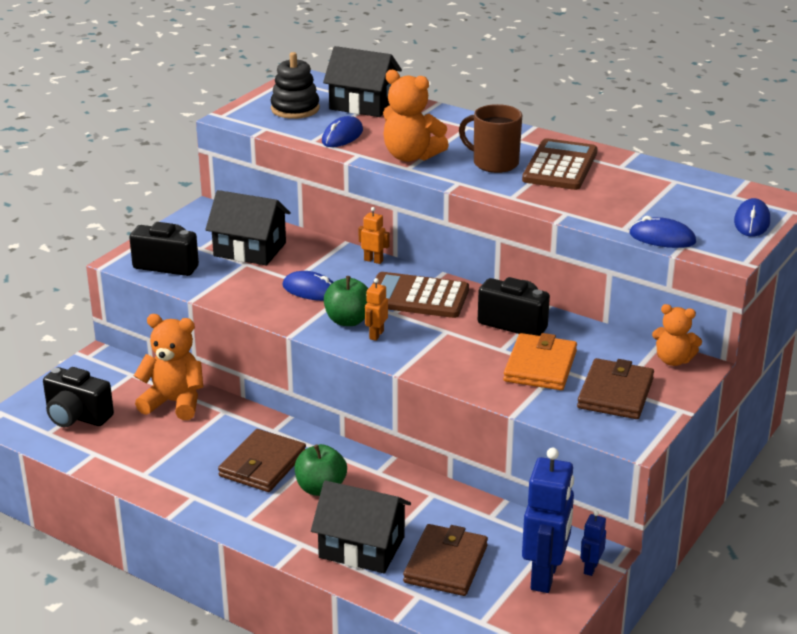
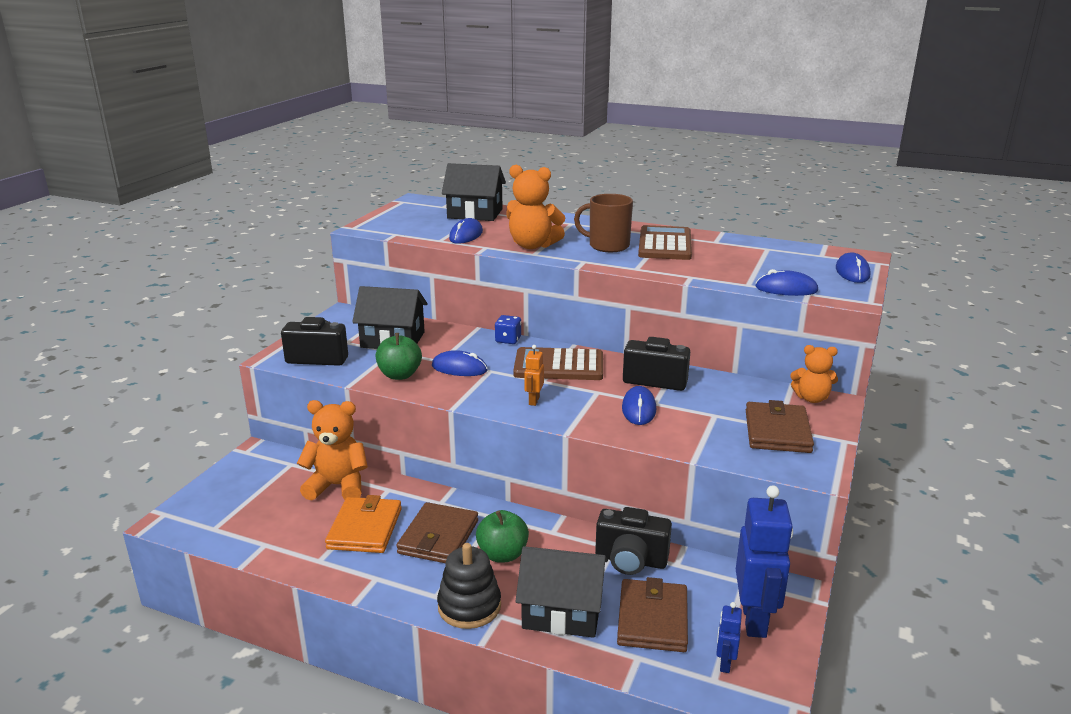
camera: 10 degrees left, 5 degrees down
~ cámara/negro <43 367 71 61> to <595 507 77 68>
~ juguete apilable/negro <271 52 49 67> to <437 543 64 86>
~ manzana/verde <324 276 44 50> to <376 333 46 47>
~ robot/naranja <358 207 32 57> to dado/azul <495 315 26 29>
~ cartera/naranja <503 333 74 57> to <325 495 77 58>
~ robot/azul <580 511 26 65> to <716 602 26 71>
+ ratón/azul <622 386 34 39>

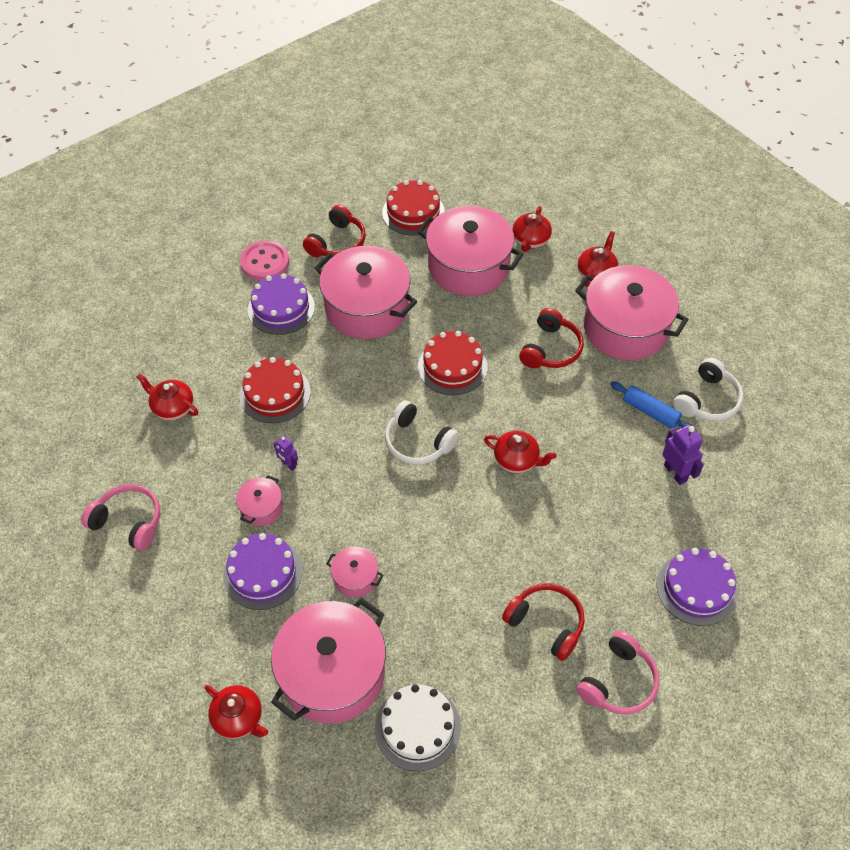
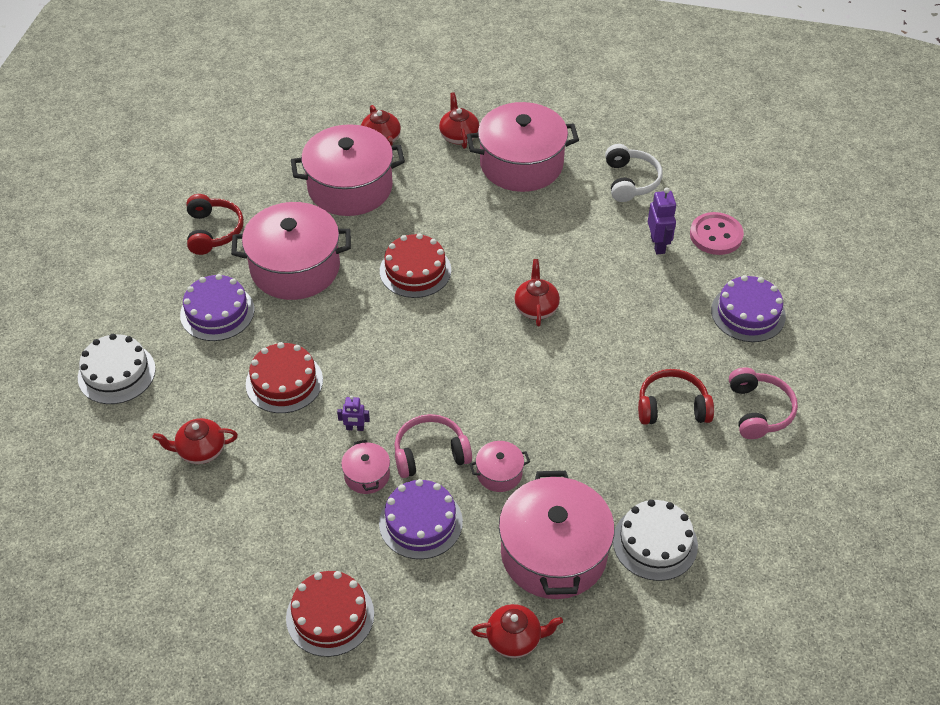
camera: 40 degrees left, 5 degrees down
~ auriculares/rosa <81 484 79 67> to <394 414 78 64>
~ botón/rosa <240 240 49 41> to <690 212 54 43>
~ tarta/rojo <382 180 63 56> to <286 571 88 86>
- auriculares/blanco <385 400 74 65>
~ tetera/rojo <484 431 73 42> = <514 259 46 67> 75 degrees counterclockwise
- auriculares/rojo <519 308 65 60>
- rodillo/azul <610 381 82 48>
~ robot/morado <662 425 42 60> = <648 187 28 67> 60 degrees clockwise
+ tarta/blanco <78 334 78 70>

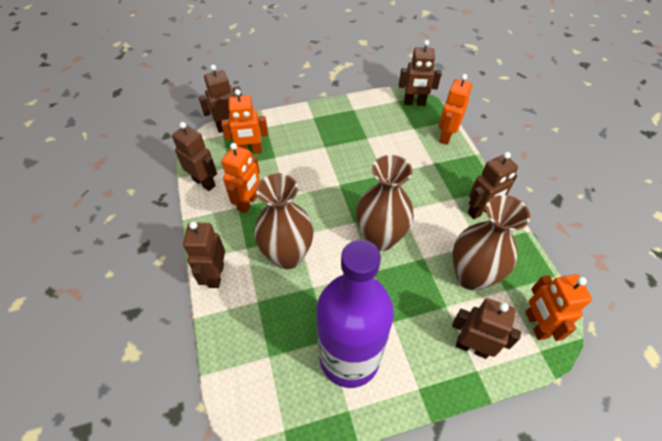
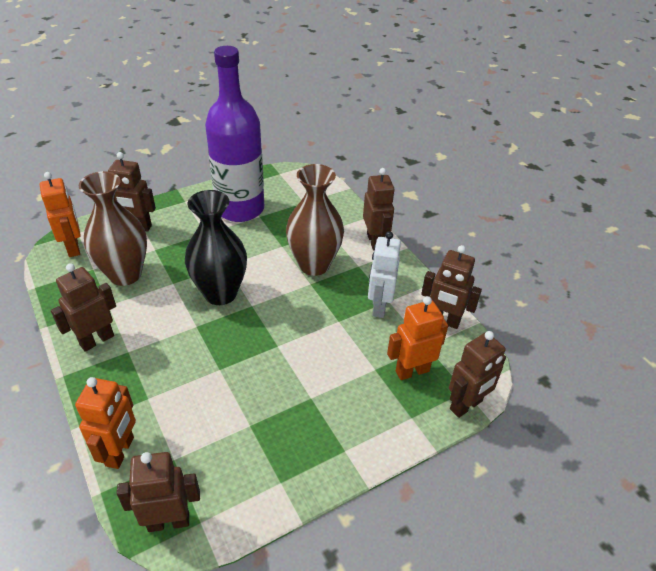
camera: 165 degrees right, 10 degrees down
~ robot/naranja <221 143 39 70> to robot/blanco <368 231 33 87>
~ florero/marrón <356 155 58 96> to florero/negro <185 190 62 115>

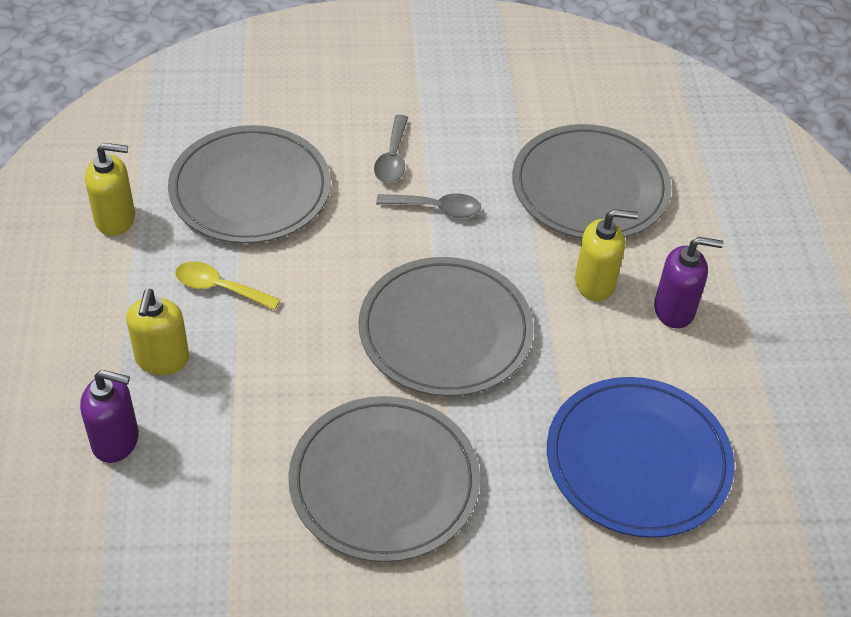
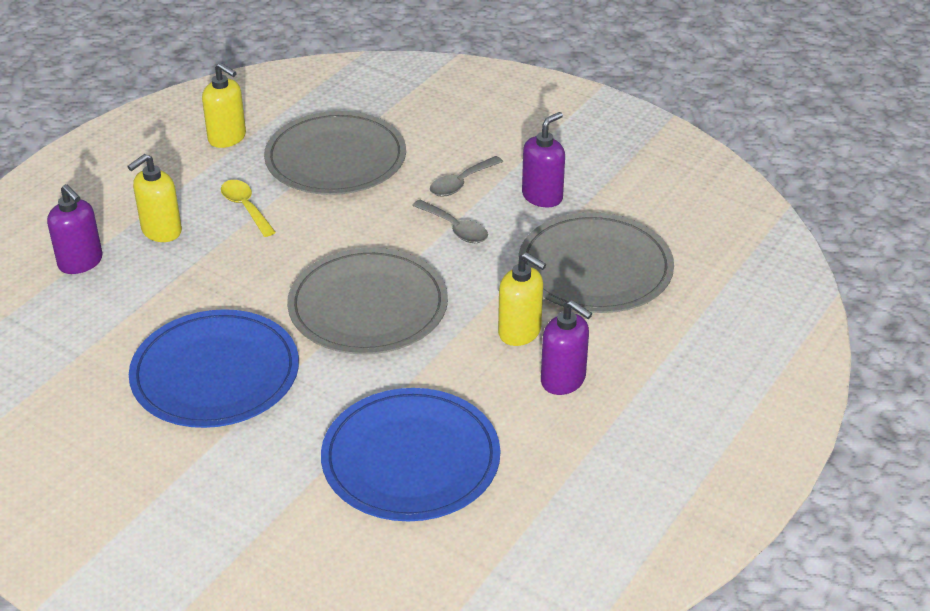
camera: 40 degrees right, 10 degrees down
~ plato/gris <288 396 192 166> to plato/azul <129 309 170 119>
+ dispensador de jabón/morado <522 112 43 95>

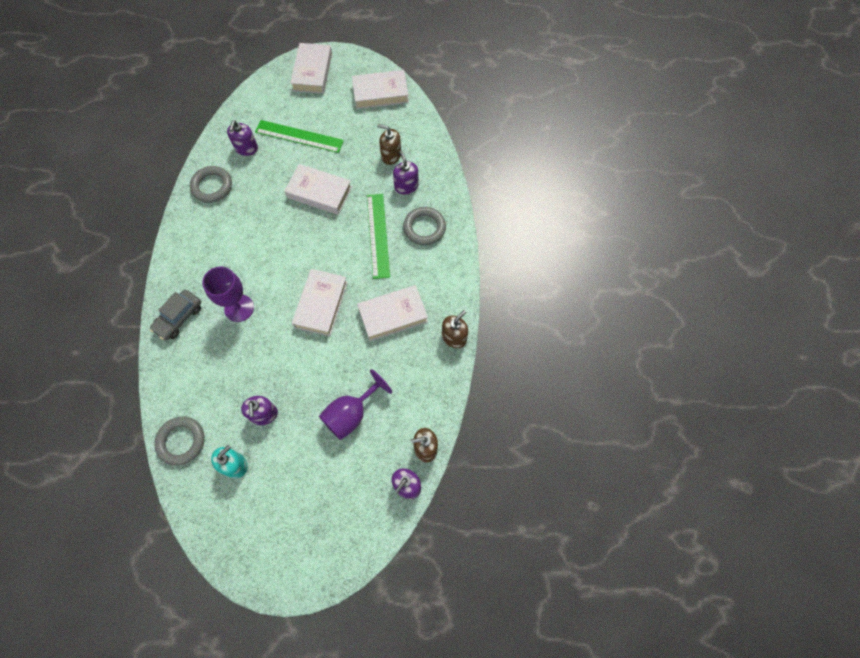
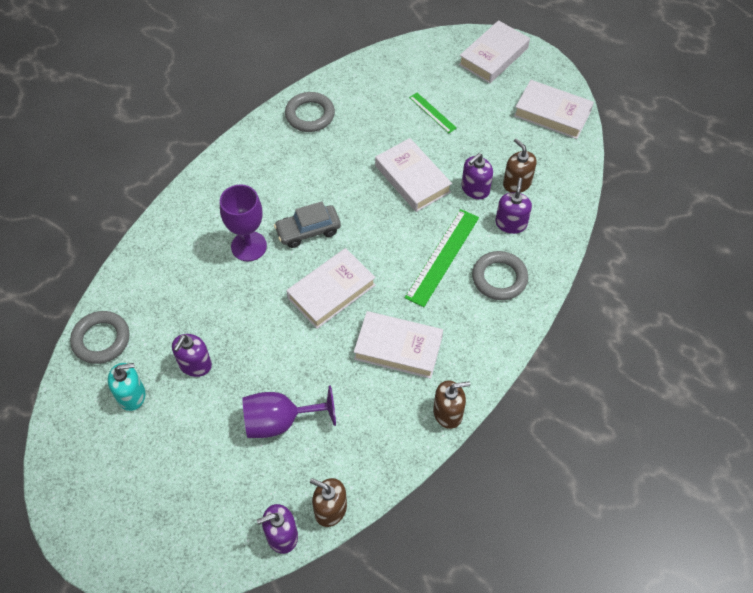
camera: 35 degrees right, 10 degrees down
~ coche/gris <150 290 51 50> to <274 201 67 47>
~ dispensador de jabón/morado <227 120 31 36> to <461 153 32 46>
~ regla/verde <255 120 89 33> = <409 93 48 40> x0.55

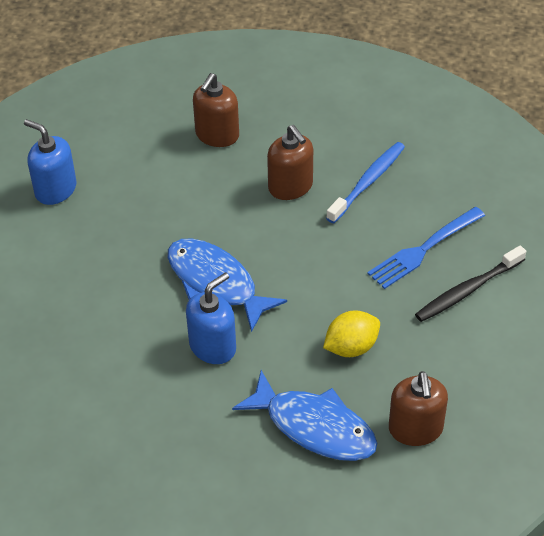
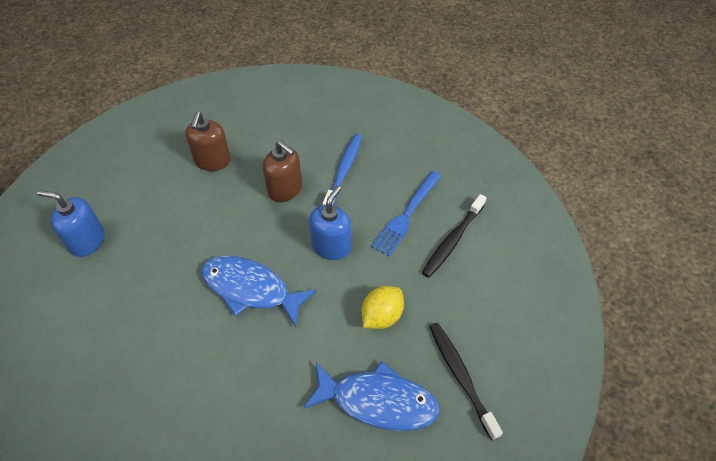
camera: 20 degrees left, 5 degrees up
~ dispensador de jabón/azul <186 272 50 92> to <309 186 43 74>
~ dispensador de jabón/marrón <389 371 59 75> to cepillo de dientes/negro <429 323 74 117>

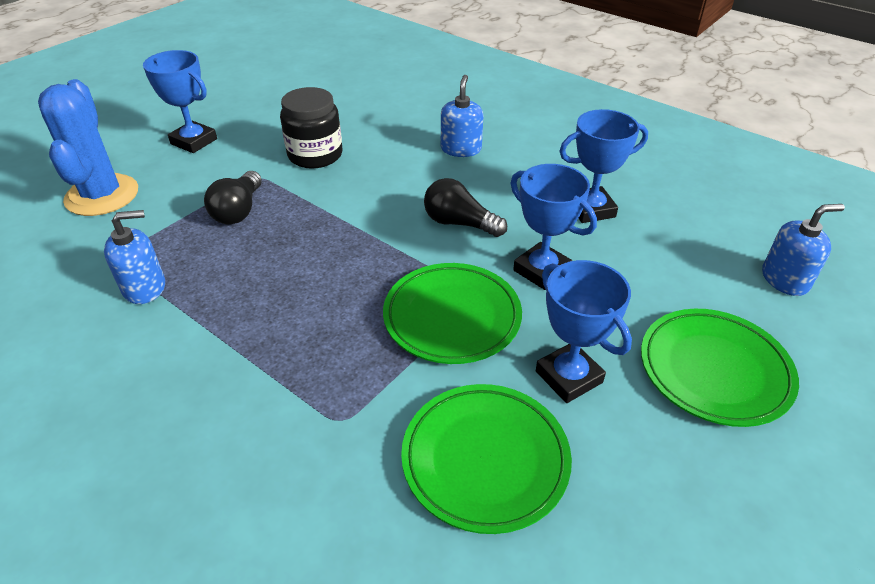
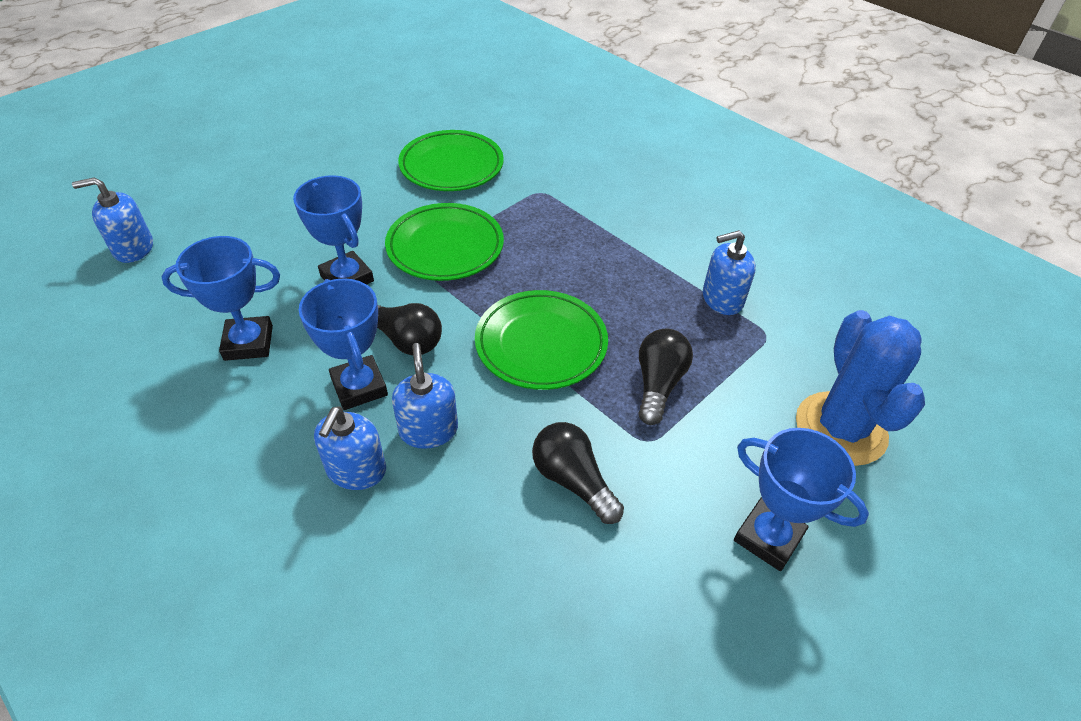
camera: 175 degrees left, 5 degrees up
~ tarro/negro <280 87 62 82> to bombilla/negro <532 422 92 102>
~ trofeo/azul <536 260 96 143> to <299 278 89 132>
~ plato/verde <641 309 158 118> to <475 290 133 100>
+ dispensador de jabón/azul <392 343 66 106>

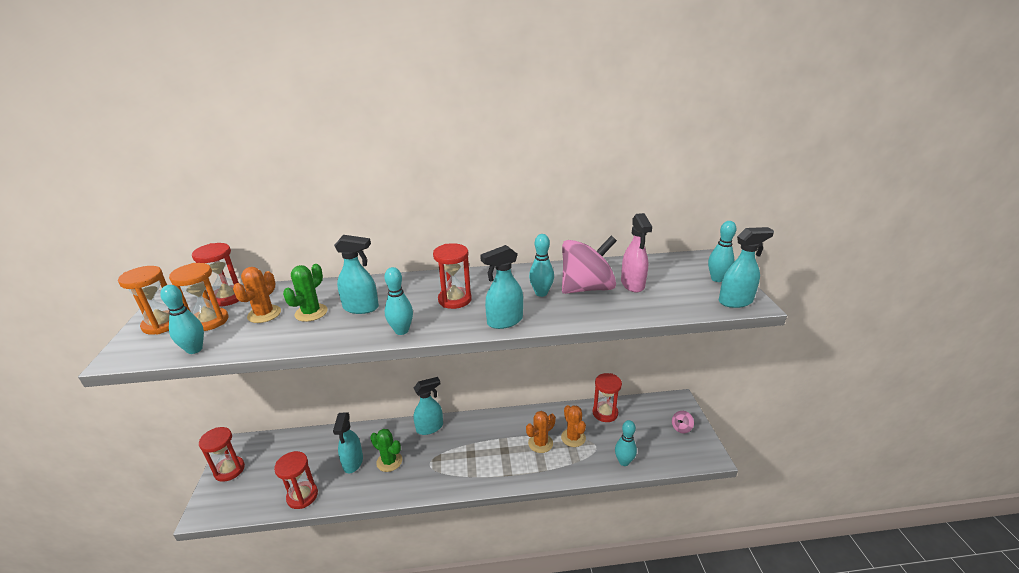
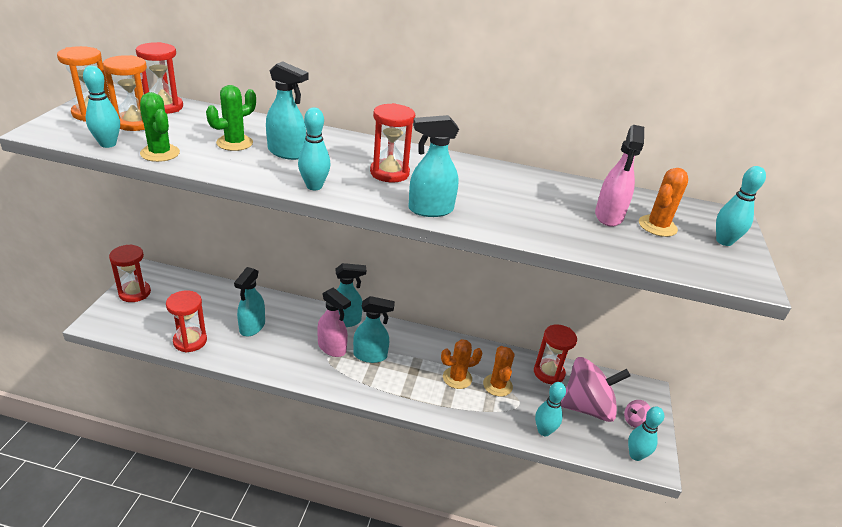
camera: 15 degrees right, 5 degrees up
~ cactus/naranja <233 267 48 56> to <639 168 49 69>
~ cactus/verde <370 429 32 43> to <140 92 40 70>
~ bolo/turquesa <529 234 25 63> to <628 407 36 54>
~ peonza/rosa <562 236 55 58> to <561 357 70 65>
~ pulverizador/turquesa <719 227 55 81> to <353 296 42 67>
+ pulverizador/rosa <317 287 34 70>

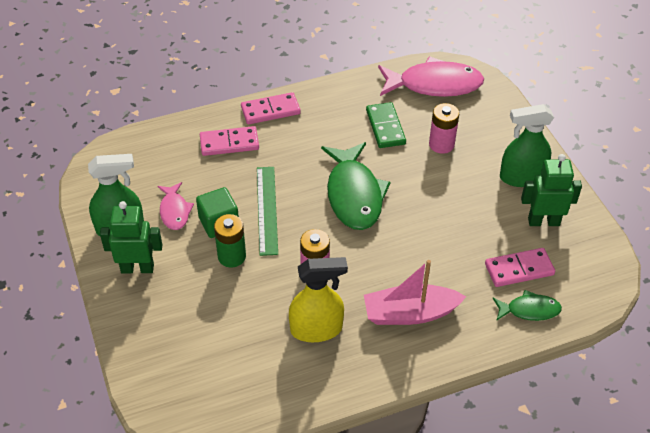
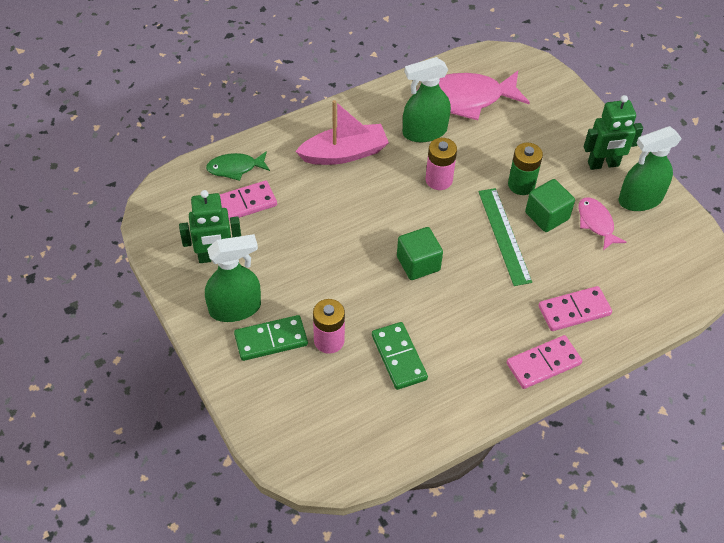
camera: 170 degrees right, 5 degrees up
~ pulverizador/amarillo <289 257 59 85> to pulverizador/verde <403 57 48 85>
~ pez/verde <321 142 70 88> to cubo/verde <397 227 46 53>
~ pez/rosa <378 56 106 41> to <417 71 113 49>
+ ficha de dominó/verde <234 315 74 46>

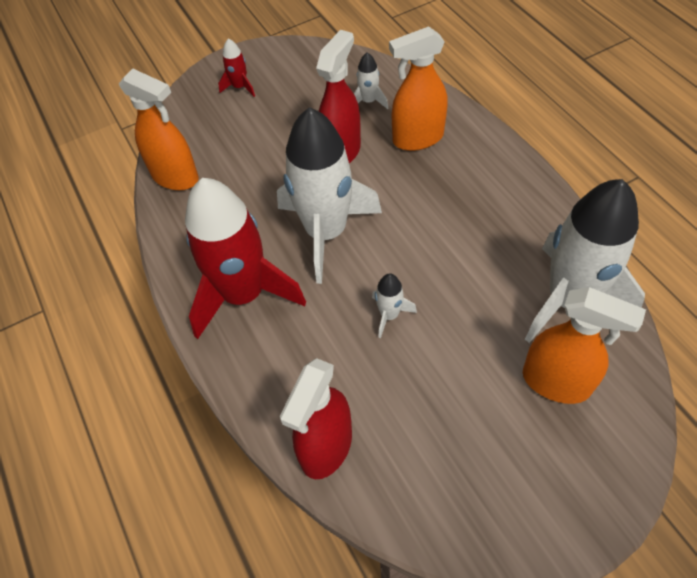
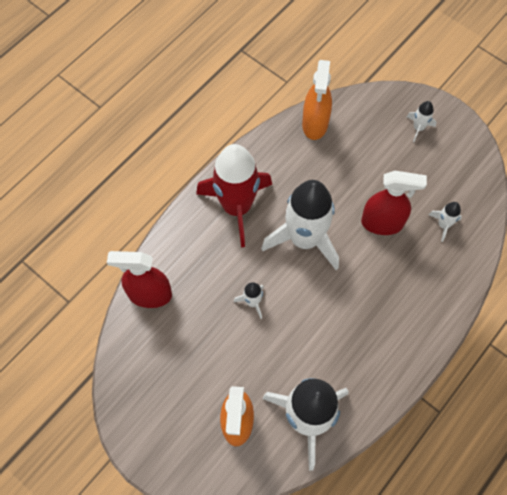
camera: 65 degrees right, 10 degrees up
~ cohete/rojo <218 39 37 58> to cohete/blanco <407 101 30 41>
- pulverizador/naranja <389 26 59 125>

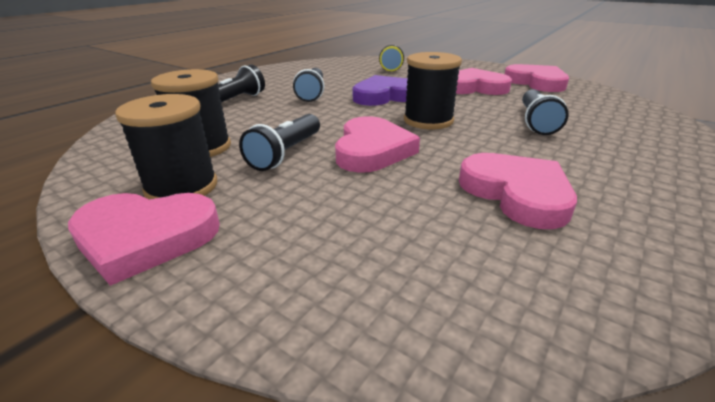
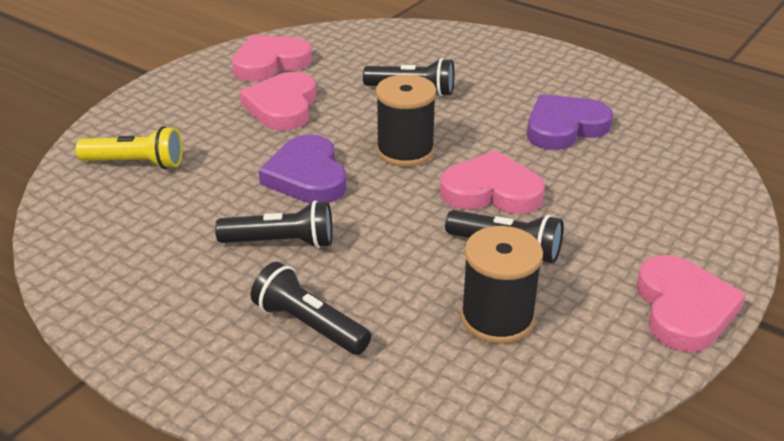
camera: 90 degrees left, 5 degrees up
- carrete/negro <115 94 102 106>
~ corazón/rosa <459 153 118 76> to corazón/morado <527 94 86 56>

